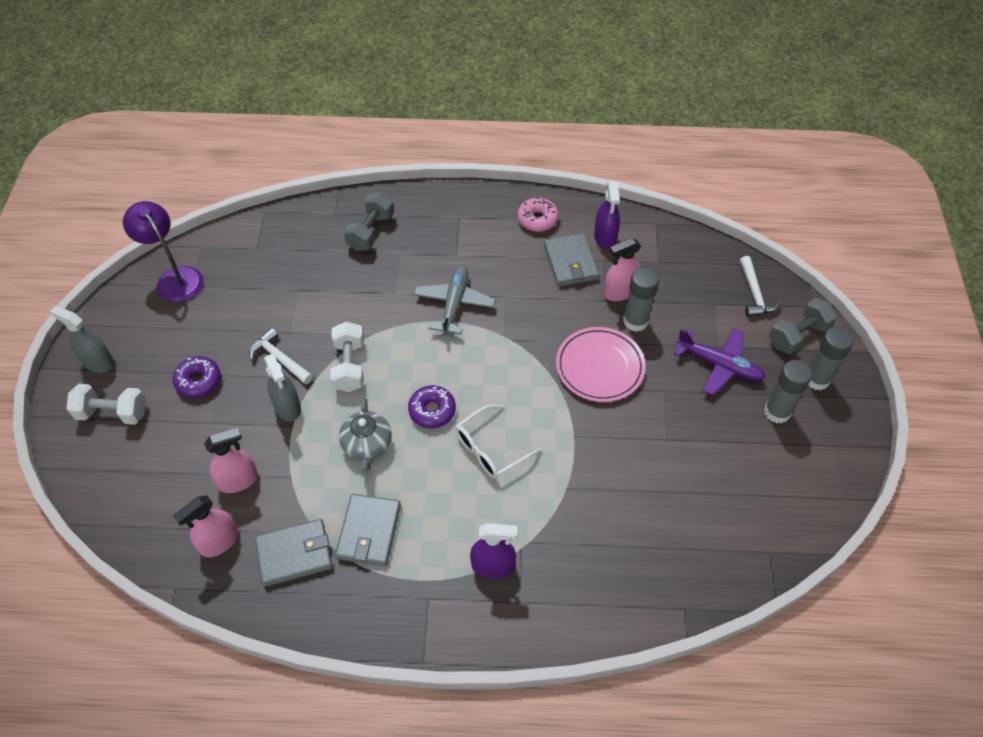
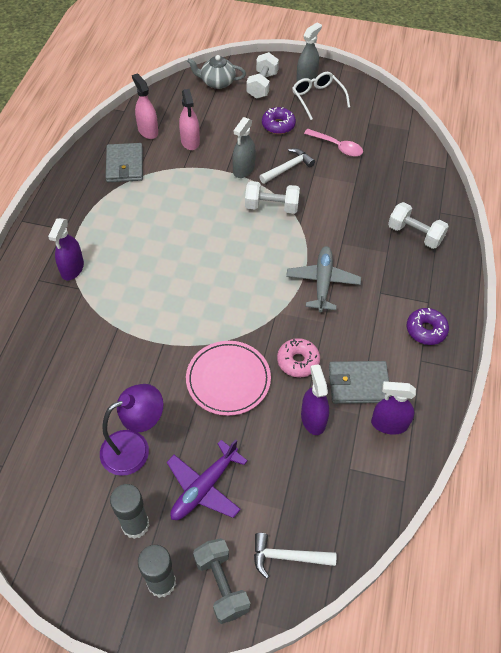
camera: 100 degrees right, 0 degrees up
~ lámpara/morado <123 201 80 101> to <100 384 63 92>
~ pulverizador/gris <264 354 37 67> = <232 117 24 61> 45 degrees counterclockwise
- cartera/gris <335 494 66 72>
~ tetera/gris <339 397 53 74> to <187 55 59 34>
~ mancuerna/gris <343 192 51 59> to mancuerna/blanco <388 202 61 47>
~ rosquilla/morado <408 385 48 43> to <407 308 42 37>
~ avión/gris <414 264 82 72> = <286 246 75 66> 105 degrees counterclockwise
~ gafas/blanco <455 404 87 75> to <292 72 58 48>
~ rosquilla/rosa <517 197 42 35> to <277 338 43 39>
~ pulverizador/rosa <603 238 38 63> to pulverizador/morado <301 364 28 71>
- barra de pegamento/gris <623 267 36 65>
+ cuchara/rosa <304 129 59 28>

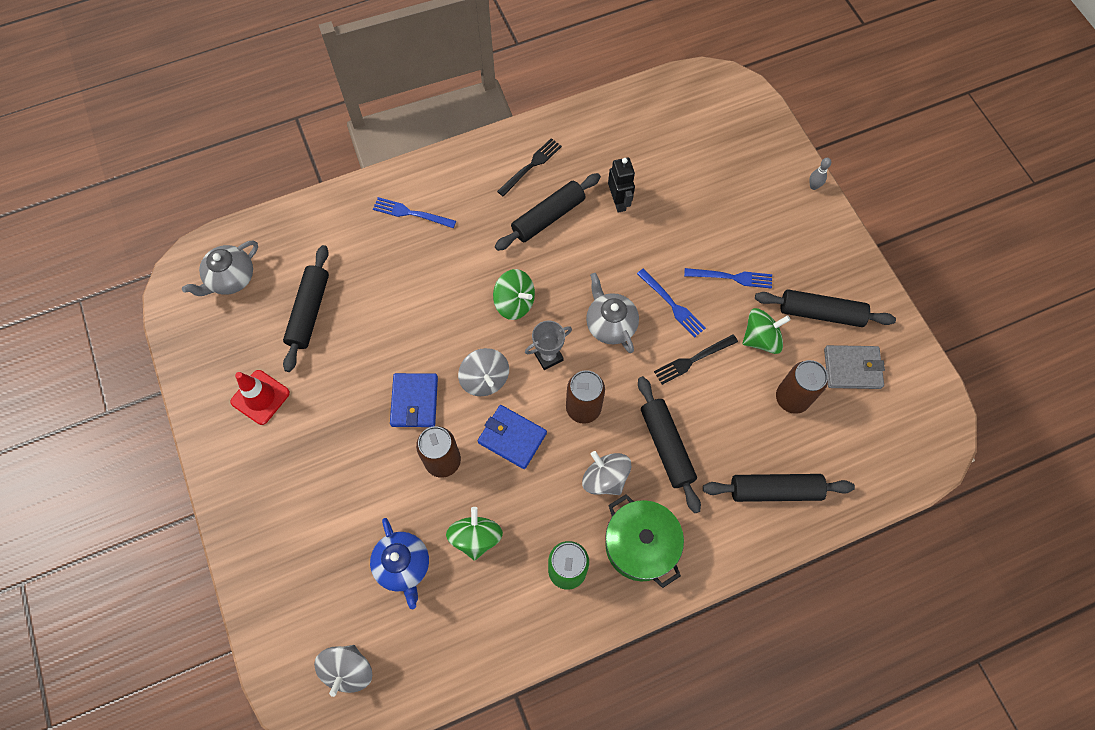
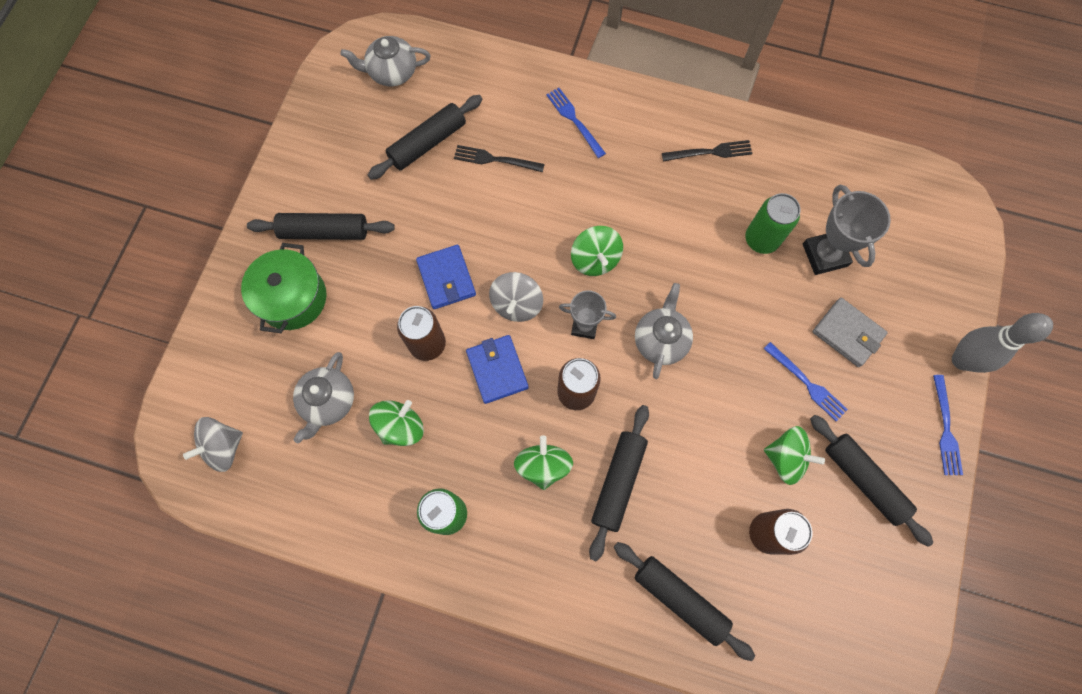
camera: 40 degrees right, 5 degrees up
- cono de tráfico/rojo <230 370 60 55>
~ tetera/azul <370 518 59 91> to tetera/gris <293 352 61 91>
~ cartera/azul <390 373 48 54> = <416 245 60 64> 60 degrees counterclockwise
~ rodillo/negro <495 173 106 78> to <247 213 148 27>
~ peonza/gris <582 451 49 44> to peonza/verde <514 435 59 55>
~ olla/verde <605 494 79 94> to <241 243 85 90>
~ robot/negro <608 158 27 55> to lata/verde <745 193 56 61>
~ tenedor/azul <637 269 69 69> to <933 375 30 100>
~ tenedor/negro <654 334 84 51> to <454 145 91 27>
~ bolo/gris <809 158 22 32> = <952 313 101 60> x2.27
~ cartera/gris <824 345 61 44> to <812 298 76 69>
+ trofeo/gris <803 184 88 91>

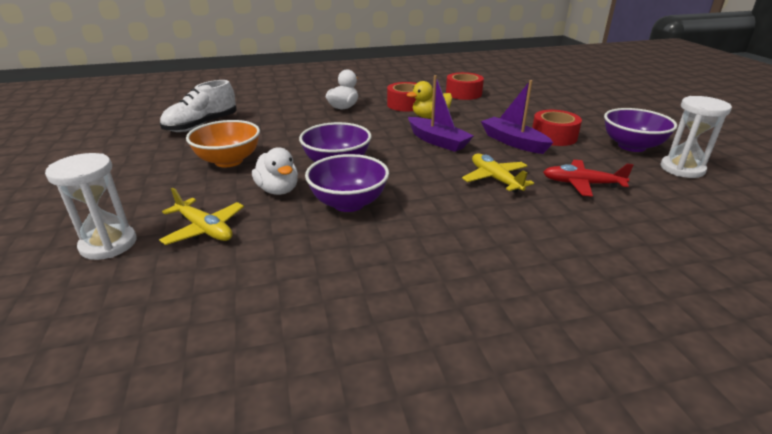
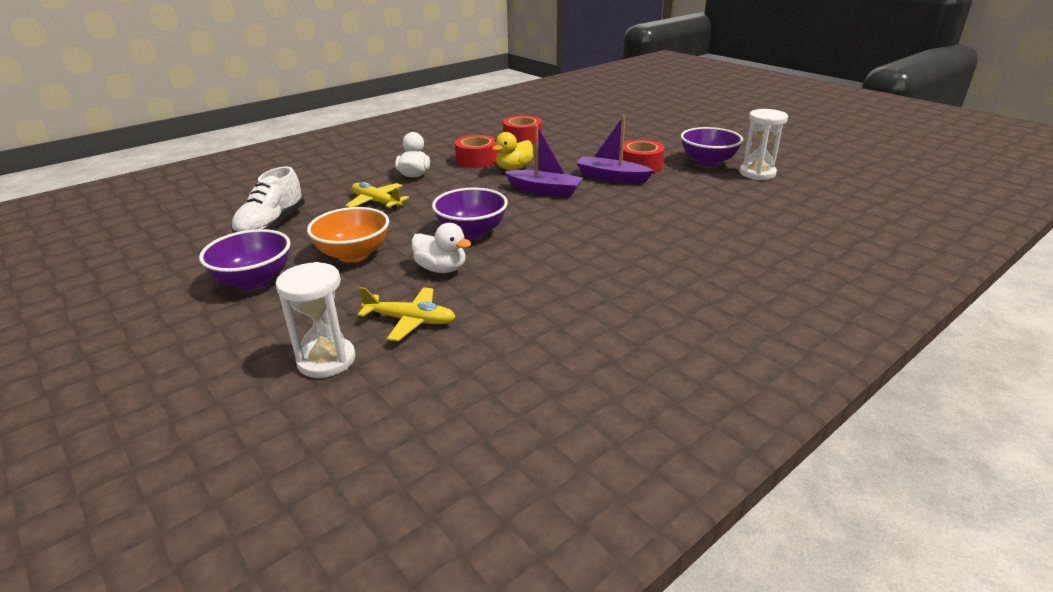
camera: 25 degrees left, 0 degrees up
~ cuenco/morado <305 154 84 58> to <199 229 91 60>
~ avión/amarillo <462 154 72 39> to <345 182 64 27>
- avión/rojo <543 160 91 37>

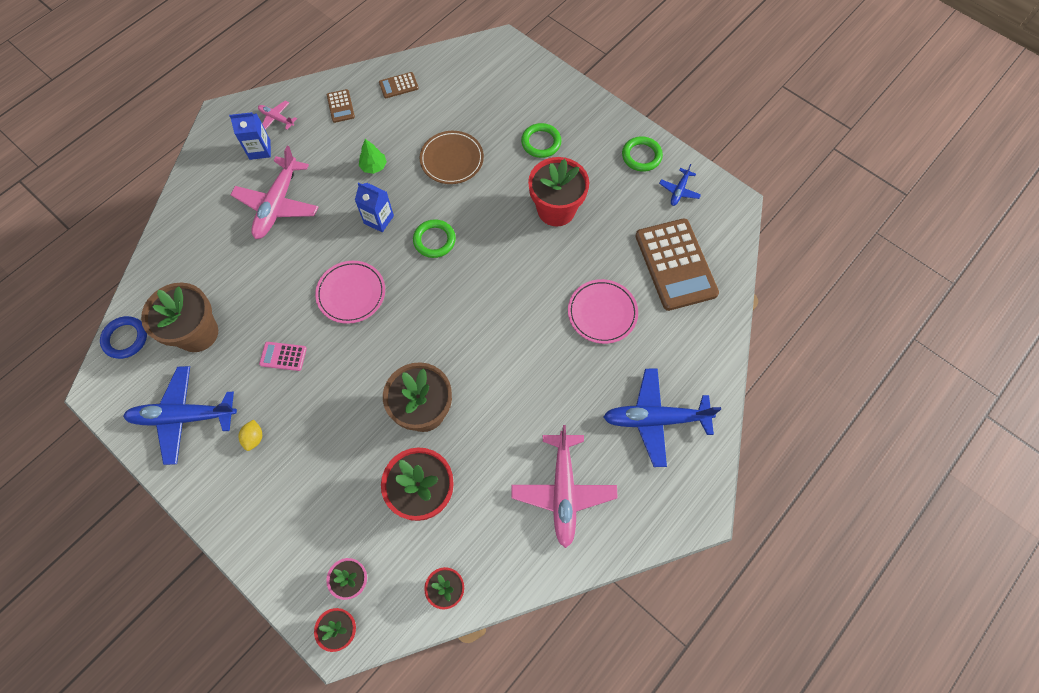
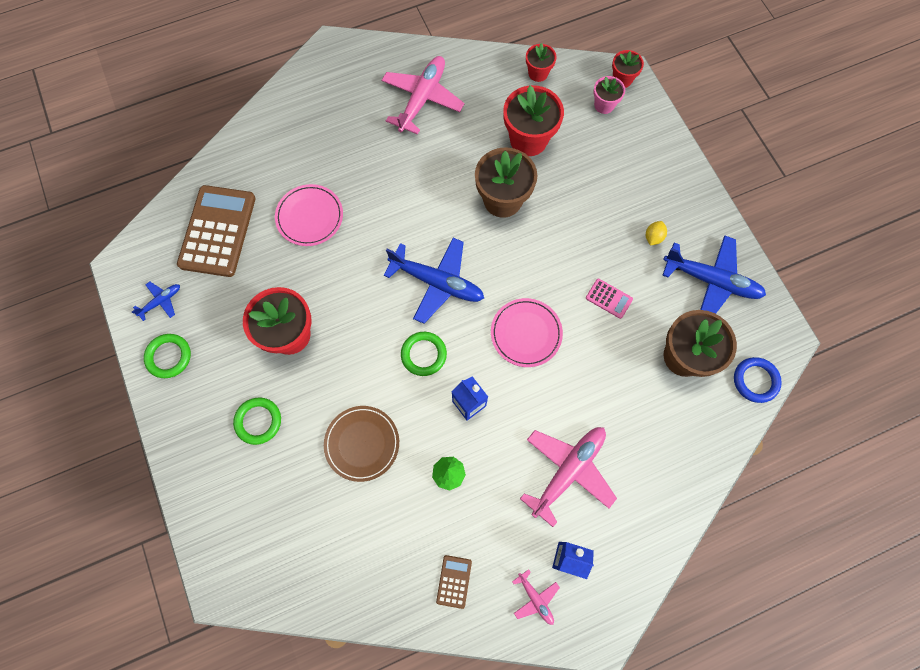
camera: 155 degrees left, 5 degrees up
- calculadora/marrón <379 72 40 26>
~ avión/azul <603 368 118 99> to <384 238 100 86>

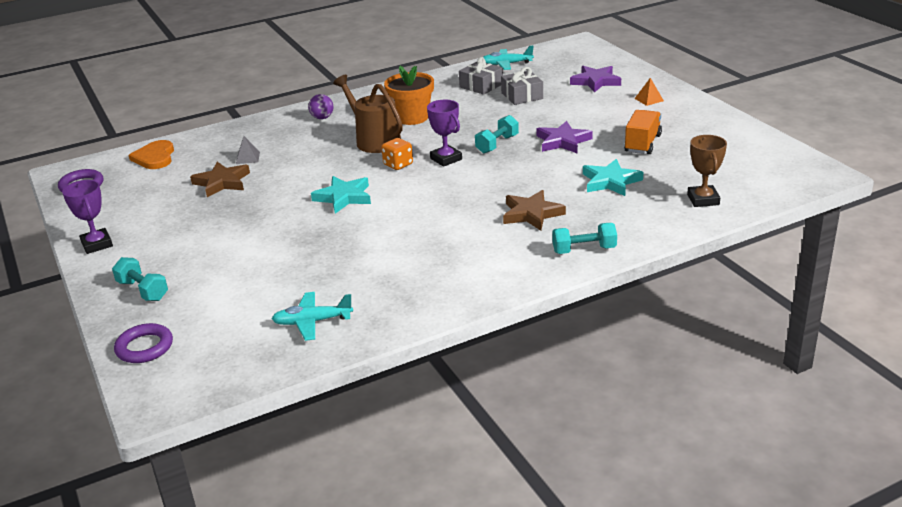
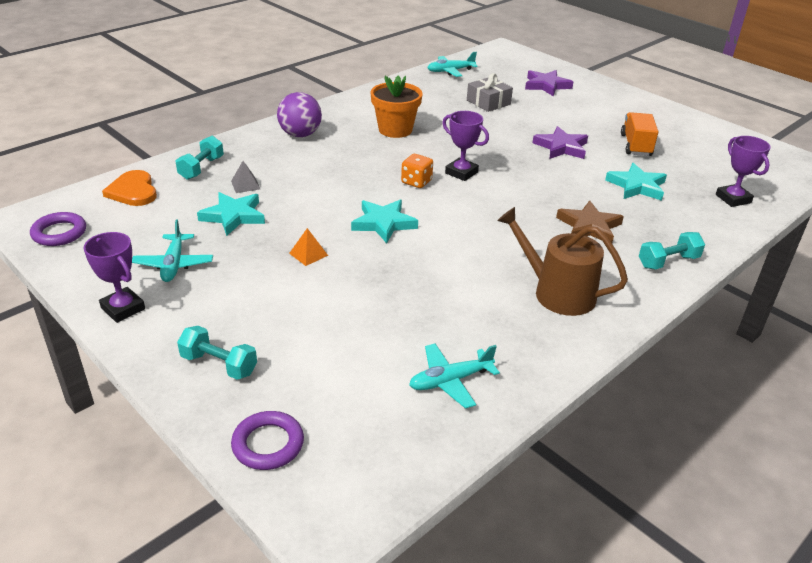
camera: 20 degrees left, 5 degrees up
~ estrella/marrón <190 162 60 35> to estrella/turquesa <197 192 68 44>
~ pelota/morado <308 94 26 25> = <277 92 45 45> x1.65
~ regadera/marrón <333 75 70 78> to <497 207 131 109>
- regalo/gris <459 57 44 38>
~ mancuerna/turquesa <475 115 44 38> to <175 136 49 44>
~ pirámide/naranja <634 78 30 28> to <289 228 39 38>
~ trofeo/marrón <687 135 40 72> to trofeo/morado <716 136 55 71>
+ avión/turquesa <132 219 81 63>

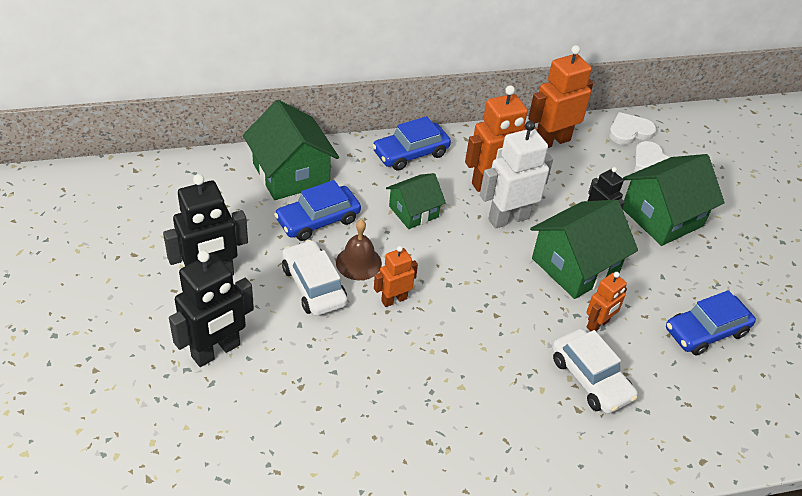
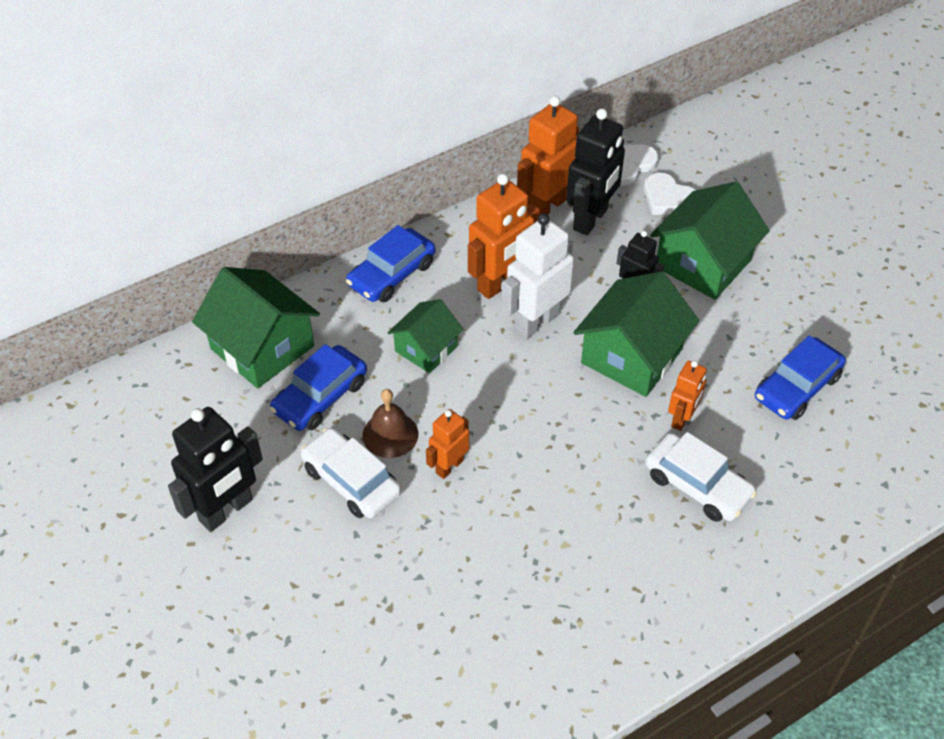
camera: 15 degrees left, 5 degrees up
~ robot/negro <169 250 85 117> to <566 108 59 127>

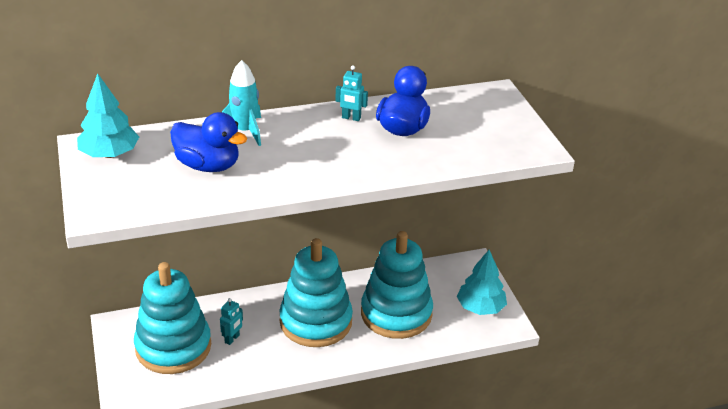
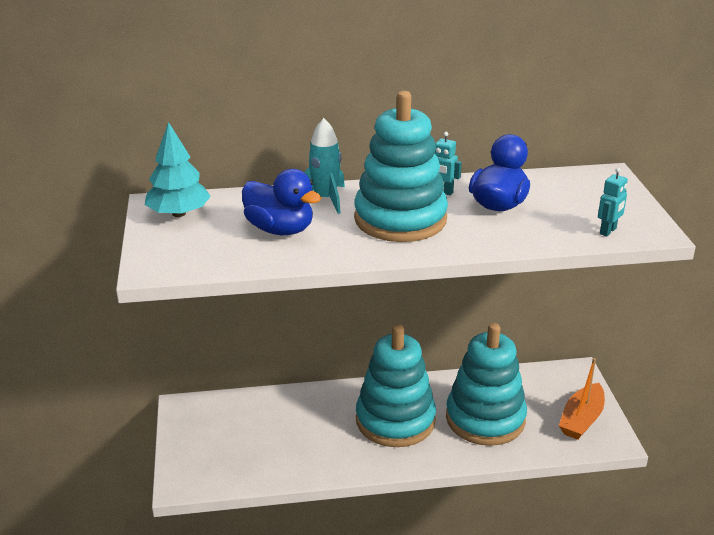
camera: 10 degrees right, 5 degrees down
~ juguete apilable/turquesa <134 262 77 112> to <354 91 94 151>
~ robot/turquesa <220 298 23 47> to <598 168 30 69>
~ árbol/turquesa <457 250 50 65> to barco/naranja <559 358 46 82>

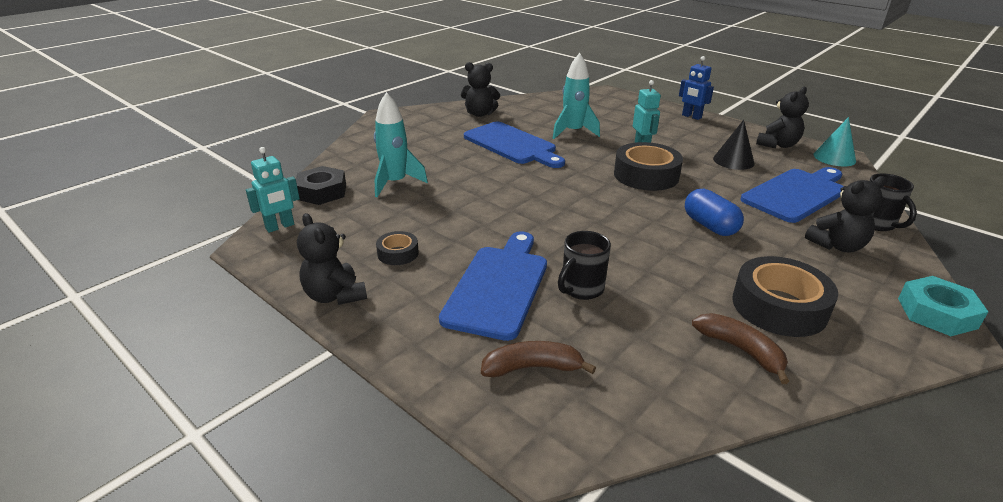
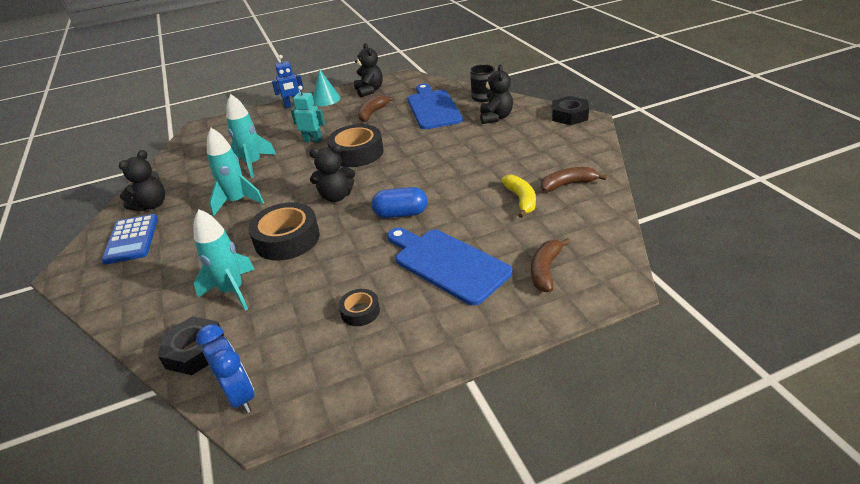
camera: 60 degrees left, 5 degrees up
~ robot/turquesa <246 147 54 86> to despertador/azul <196 324 59 89>
~ osito/negro <297 213 70 92> to <309 145 46 57>
~ tabla de cortar/azul <464 122 101 46> to cohete/turquesa <207 128 57 88>
- taza/negro <558 231 53 69>
~ cápsula/azul <685 189 59 47> to <372 187 55 31>
~ cono/negro <713 120 42 50> to plátano/marrón <358 95 37 27>
~ cinta adhesiva/negro <732 256 106 81> to <248 202 72 59>
~ cono/turquesa <813 117 43 50> to <313 69 28 37>
~ tuerca/turquesa <898 276 90 60> to tuerca/negro <552 96 37 29>
+ calculadora/azul <101 214 57 51>
+ plátano/amarillo <501 175 35 43>

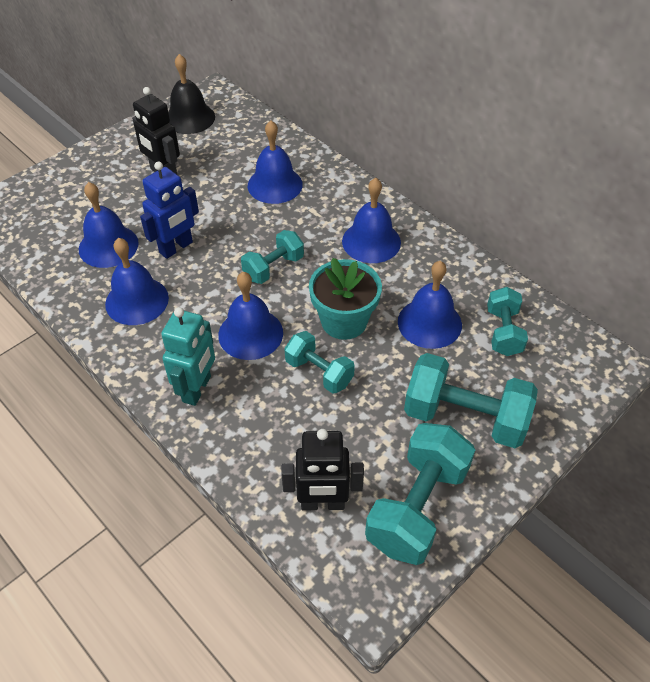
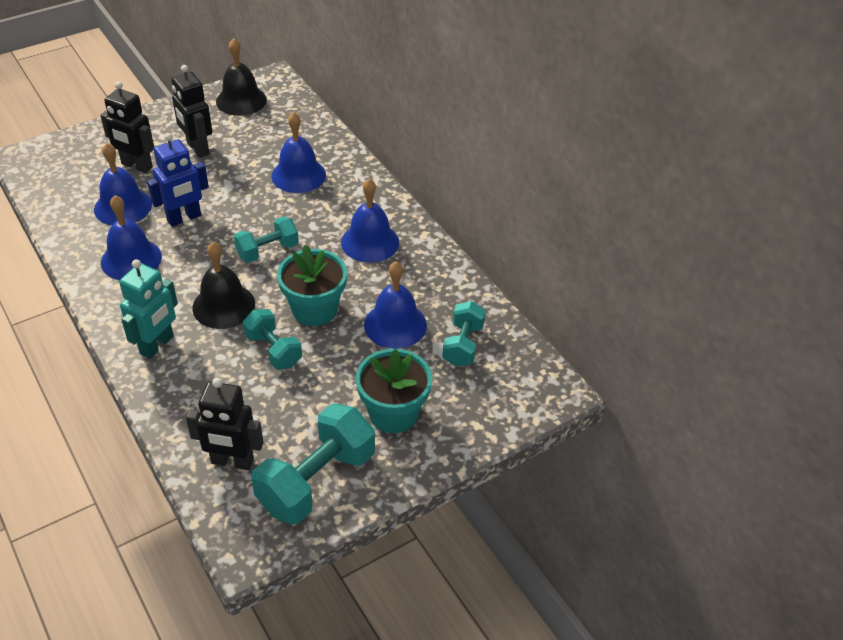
camera: 10 degrees right, 5 degrees down
~ campana/azul <218 272 65 88> to campana/negro <192 242 63 87>
~ mancuerna/turquesa <404 353 134 95> to maceta/turquesa <356 349 76 84>
+ robot/negro <100 81 54 92>

